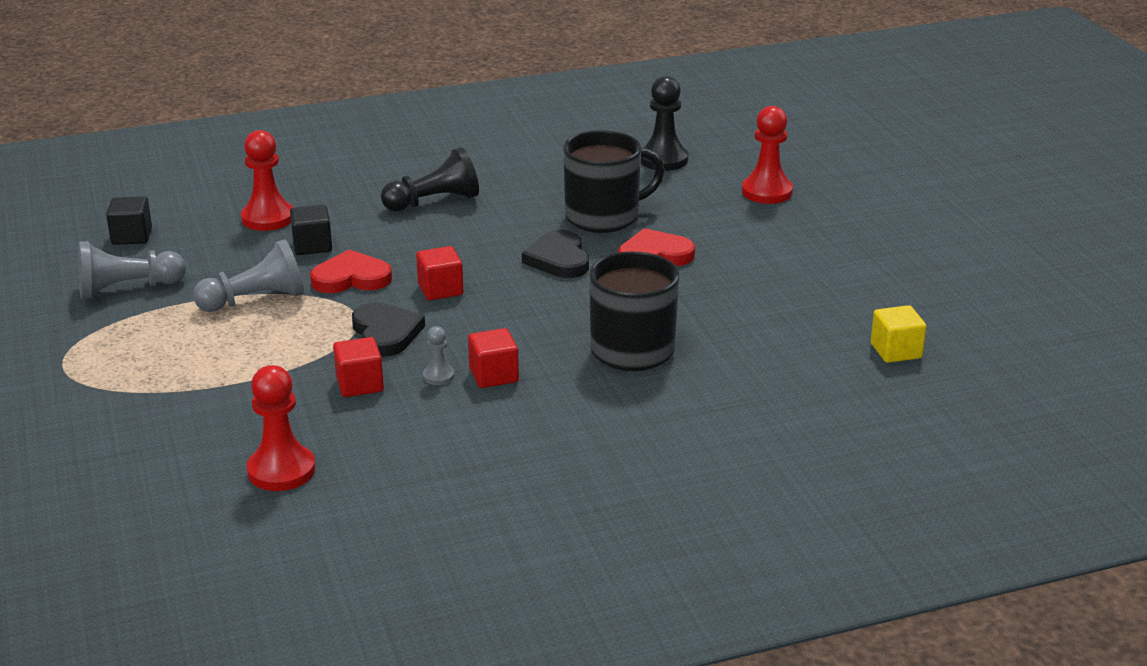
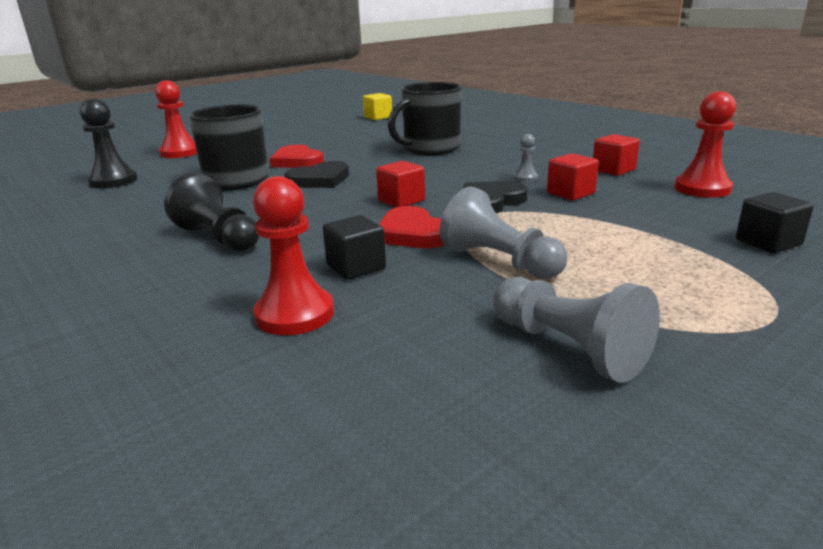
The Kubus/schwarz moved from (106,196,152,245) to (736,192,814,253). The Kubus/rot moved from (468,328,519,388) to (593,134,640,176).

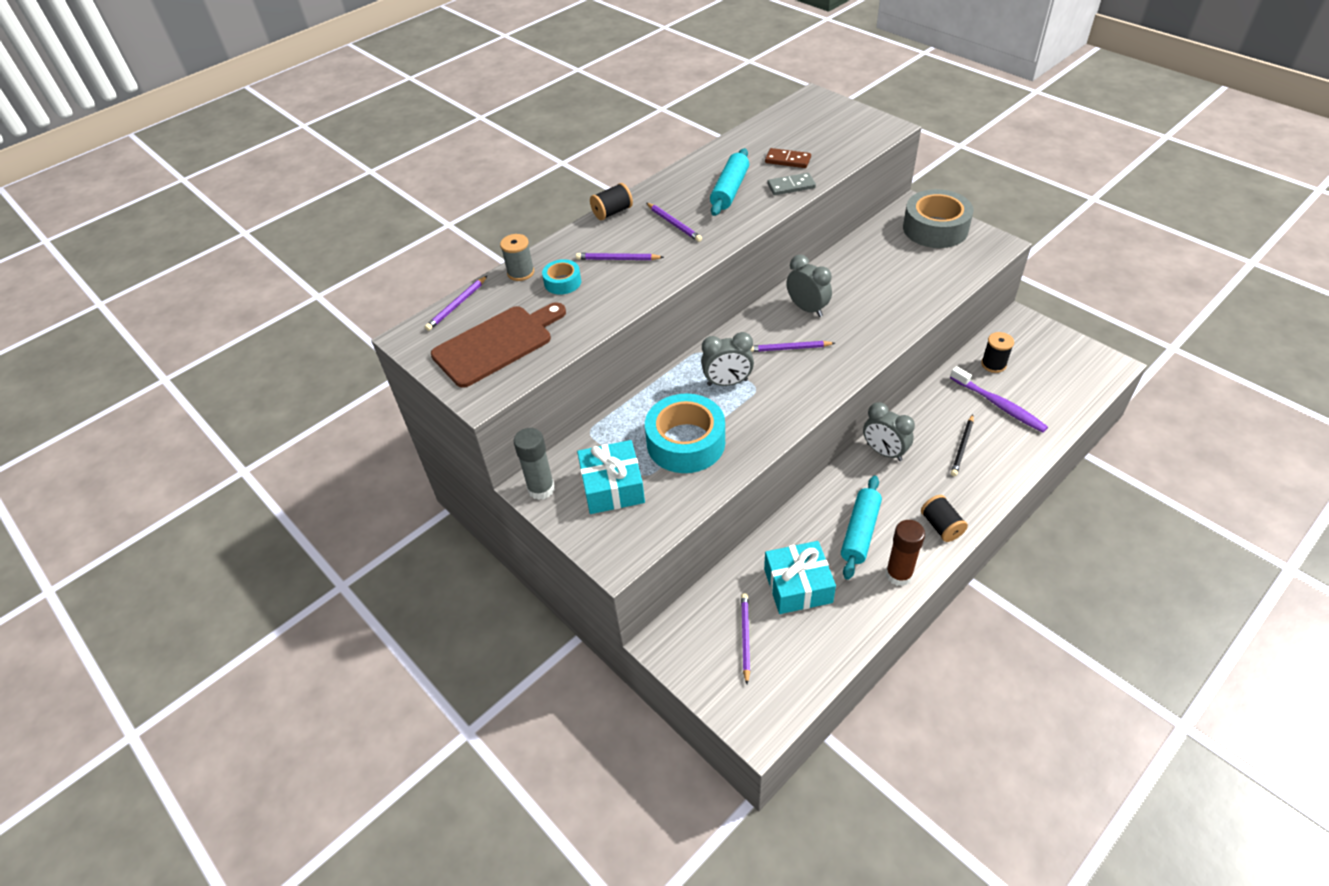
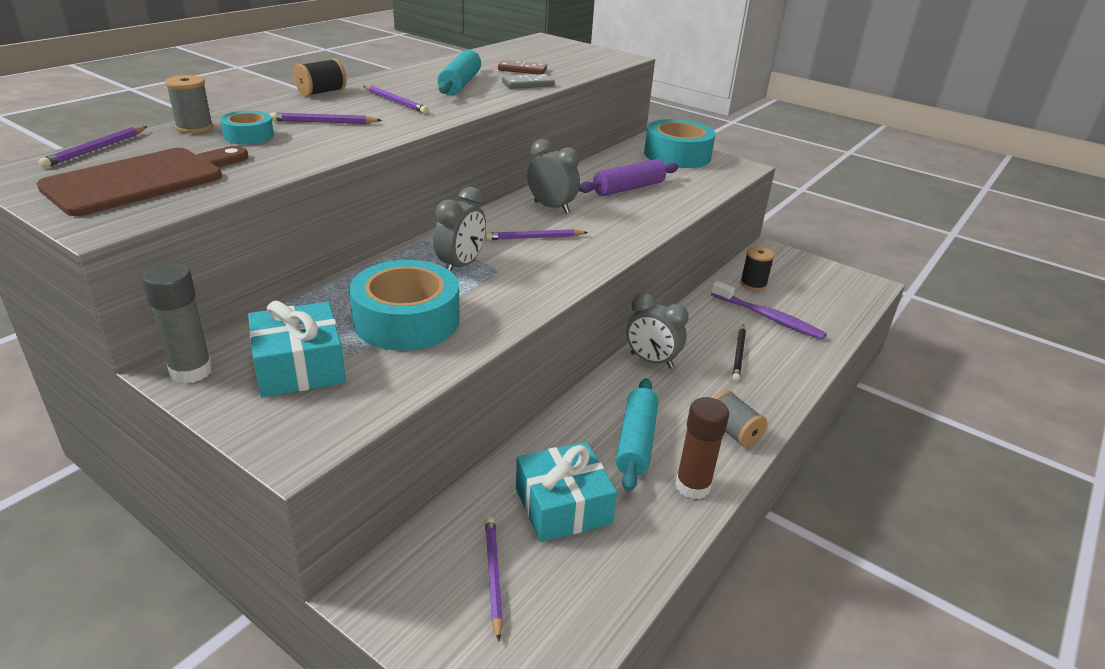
The Nudelholz/lila at (579,159,678,196) appeared. The Klebeband/grau at (903,189,974,248) became the Klebeband/türkis at (644,119,715,168). The Garnrolle/schwarz at (921,495,968,542) became the Garnrolle/grau at (714,391,768,447). The Wecker/grau at (701,332,754,386) turned 45 degrees counterclockwise.

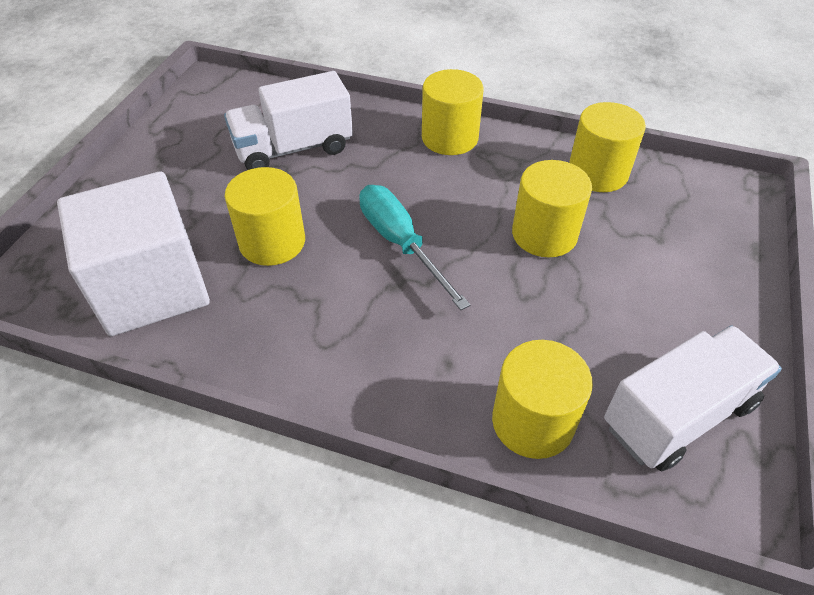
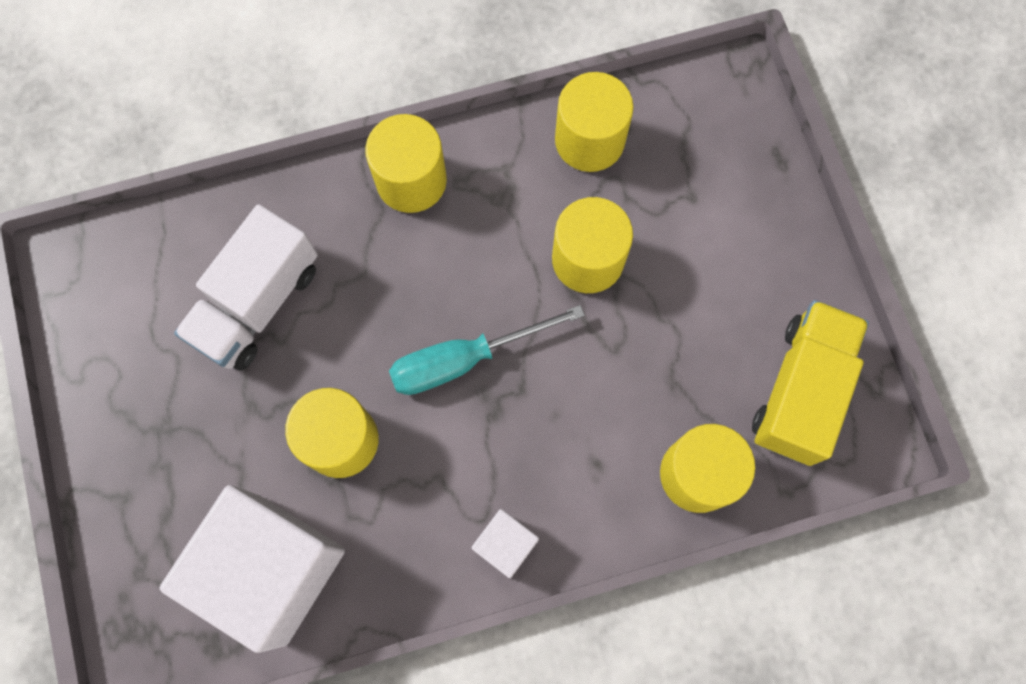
The Kubus/weiß at (471,509,539,578) appeared. The Lastwagen/weiß at (604,325,782,471) became the Lastwagen/gelb at (752,300,869,466). The Schraubenzieher/türkis at (359,185,470,310) turned 45 degrees counterclockwise.

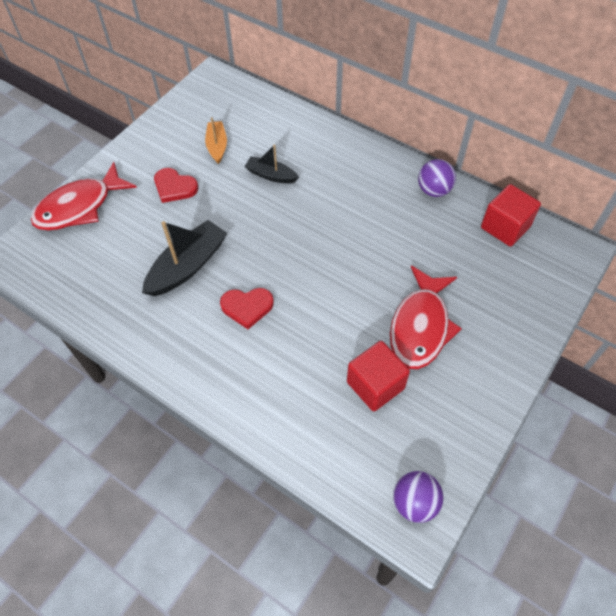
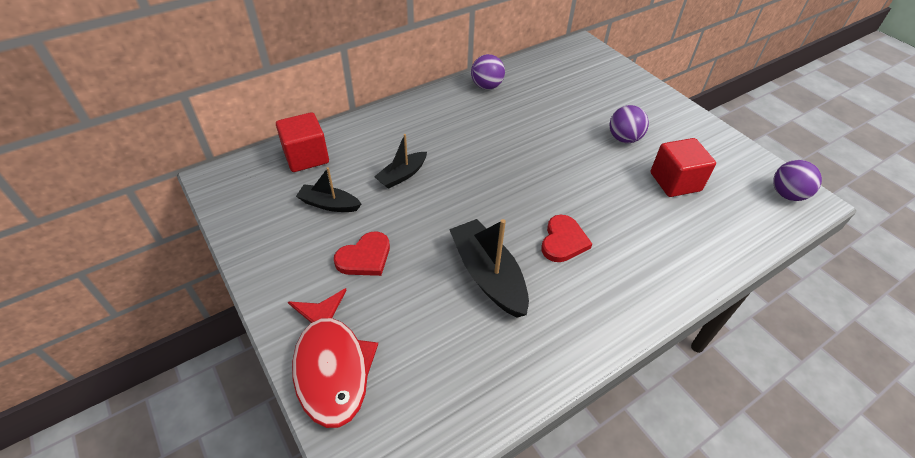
The Kubus/rot moved from (481,184,541,246) to (276,112,329,172). The Fisch/rot at (390,266,462,369) was replaced by the Ball/lila at (610,105,649,143). The Boot/orange at (205,117,227,164) became the Boot/schwarz at (296,167,361,212).

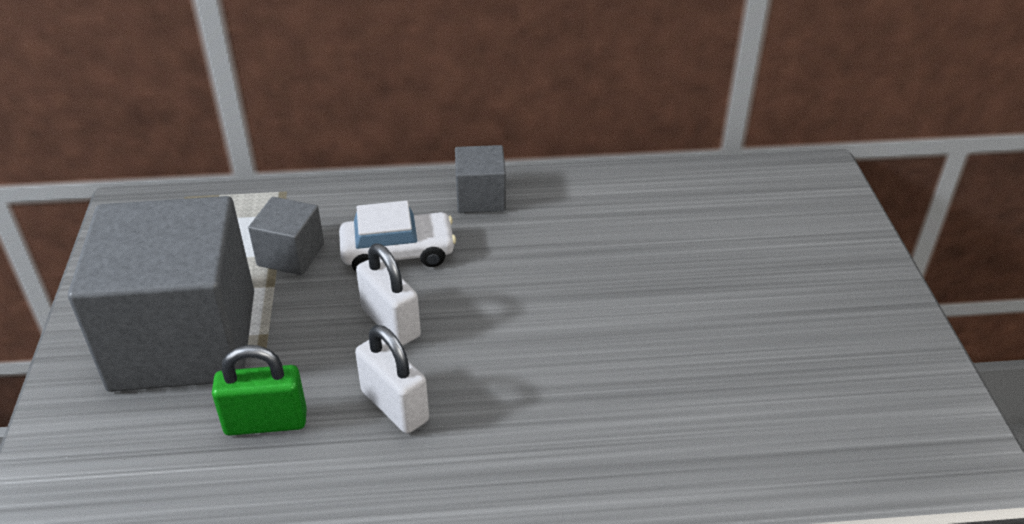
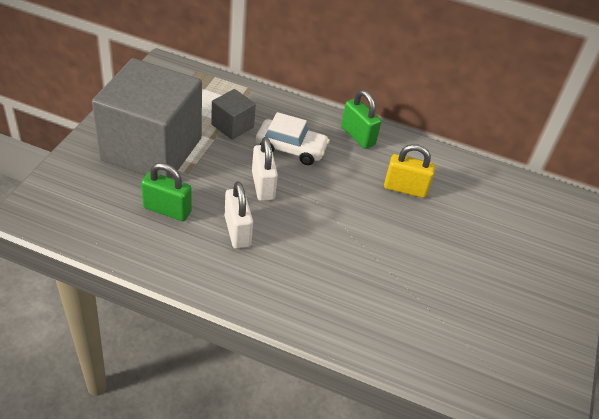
The Vorhängeschloss/gelb at (384,144,435,198) appeared. The Kubus/grau at (455,145,506,213) was replaced by the Vorhängeschloss/grün at (341,90,381,149).

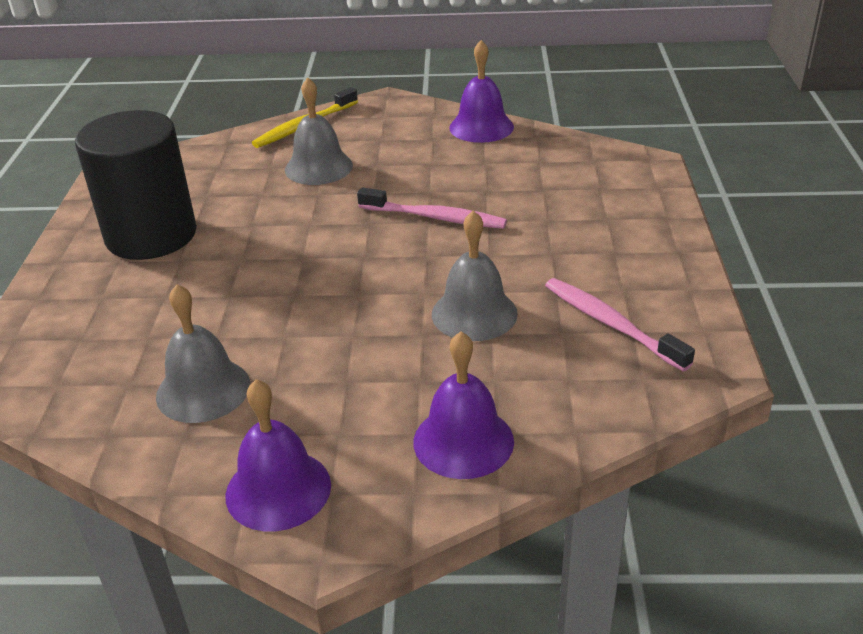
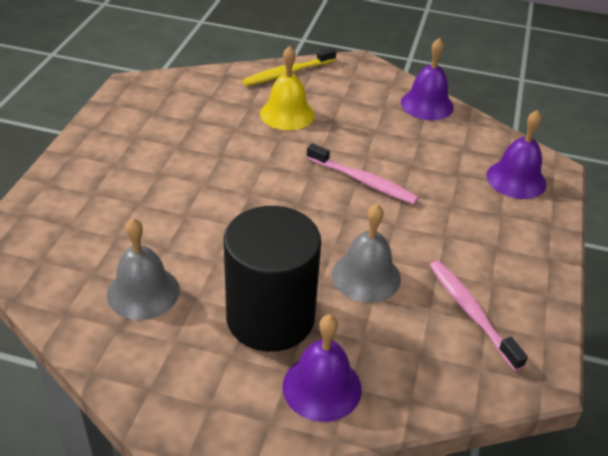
The Vollzylinder/schwarz moved from (75,110,197,260) to (224,206,321,352). The Glocke/lila moved from (225,379,331,531) to (486,110,546,199). The Glocke/grau at (285,77,353,185) became the Glocke/gelb at (260,46,315,130).

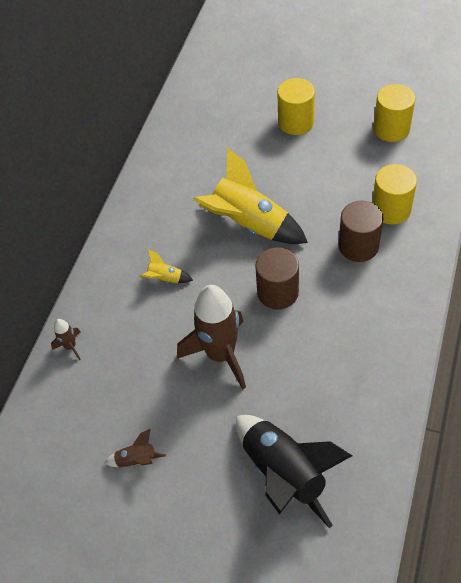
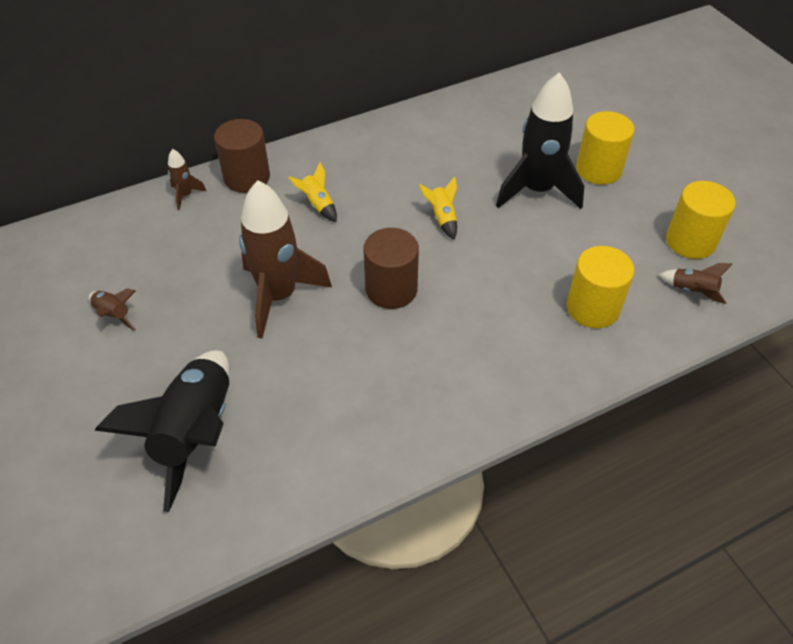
The Rakete/schwarz at (496,72,584,209) appeared. The Rakete/braun at (659,263,732,304) appeared. The Vollzylinder/braun moved from (338,201,383,262) to (214,119,270,193). The Rakete/gelb at (193,148,308,244) changed to 0.43 times the size.

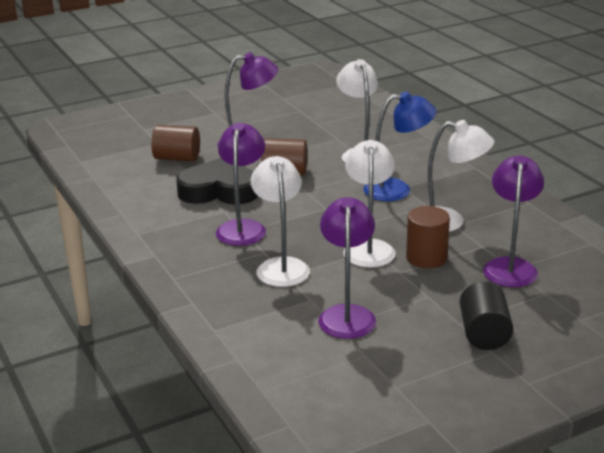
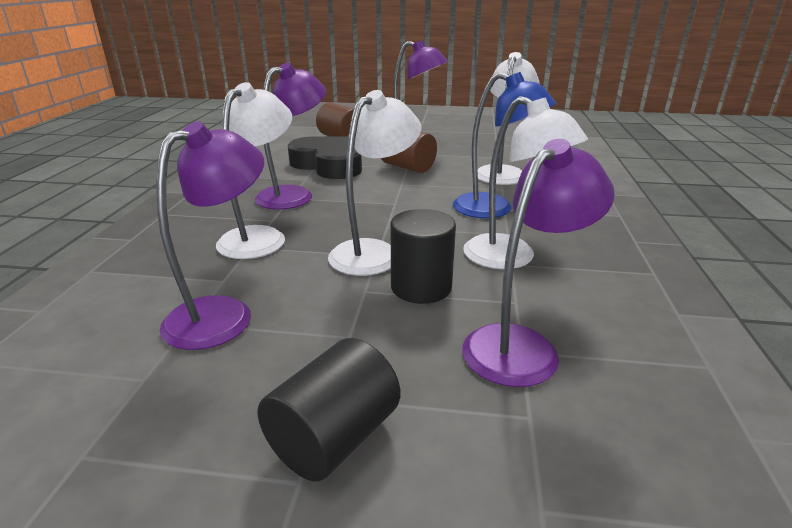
The Vollzylinder/braun at (406,206,450,268) became the Vollzylinder/schwarz at (391,209,456,304).

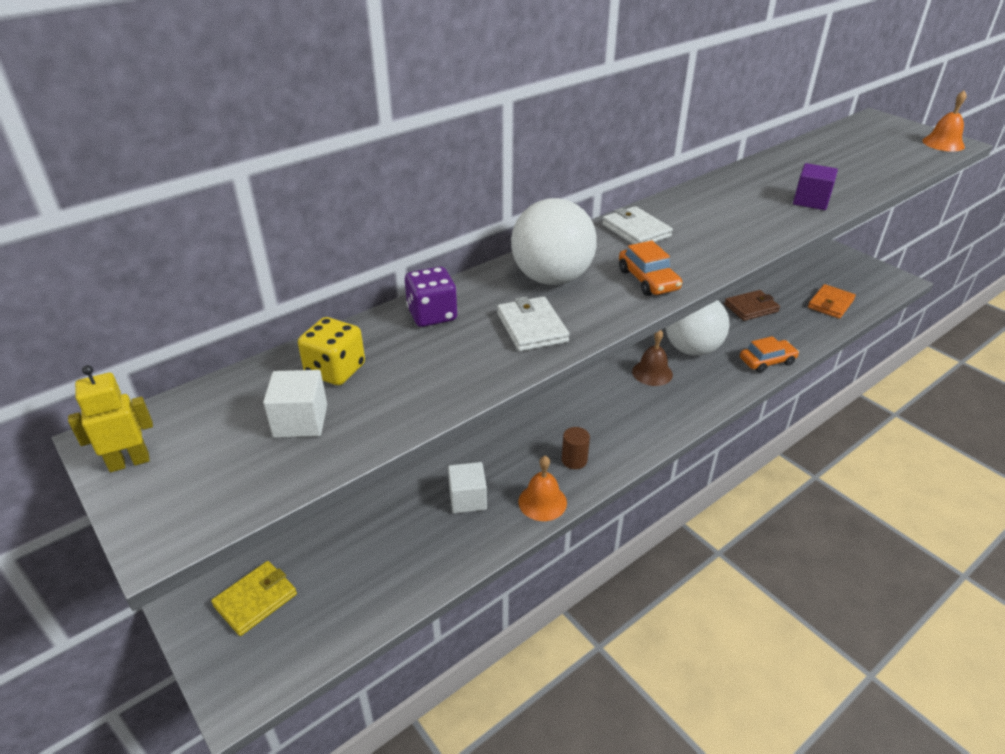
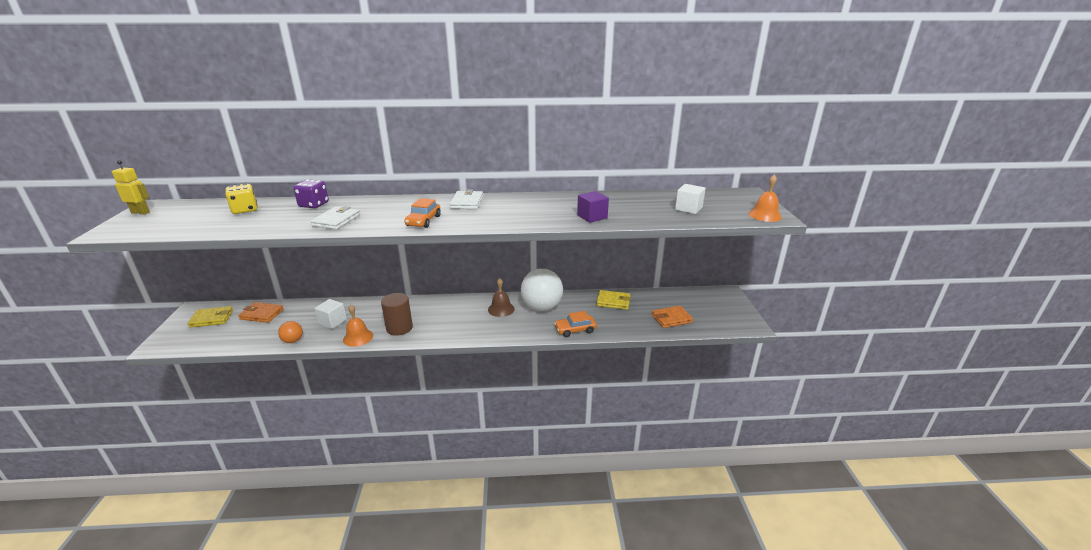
The Ball/weiß at (511,198,597,285) disappeared. The Geldbörse/orange at (238,302,284,323) appeared. The Ball/orange at (278,321,303,343) appeared. The Kubus/weiß moved from (263,370,327,438) to (675,184,706,214). The Geldbörse/braun at (724,290,780,321) became the Geldbörse/gelb at (597,290,631,310). The Auto/orange at (740,336,799,373) turned 150 degrees clockwise. The Vollzylinder/braun at (562,427,590,469) changed to 1.62 times the size.

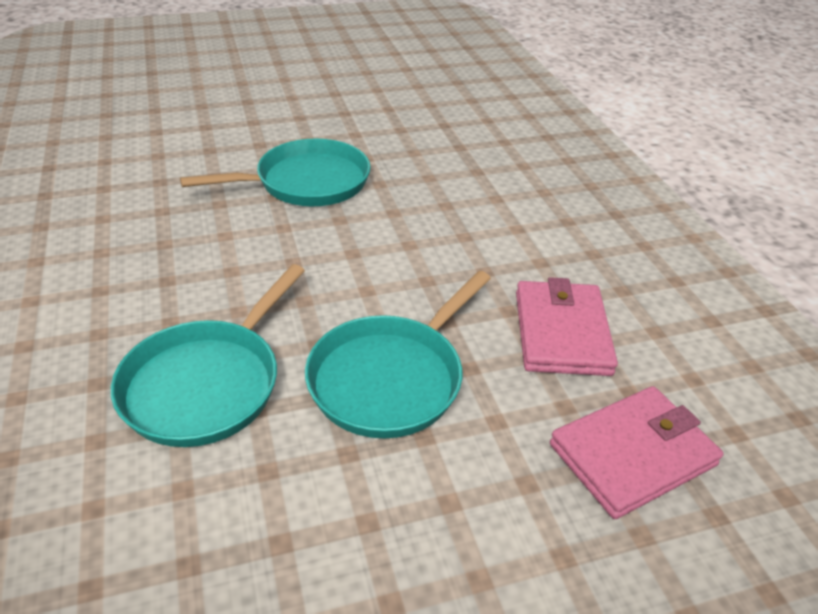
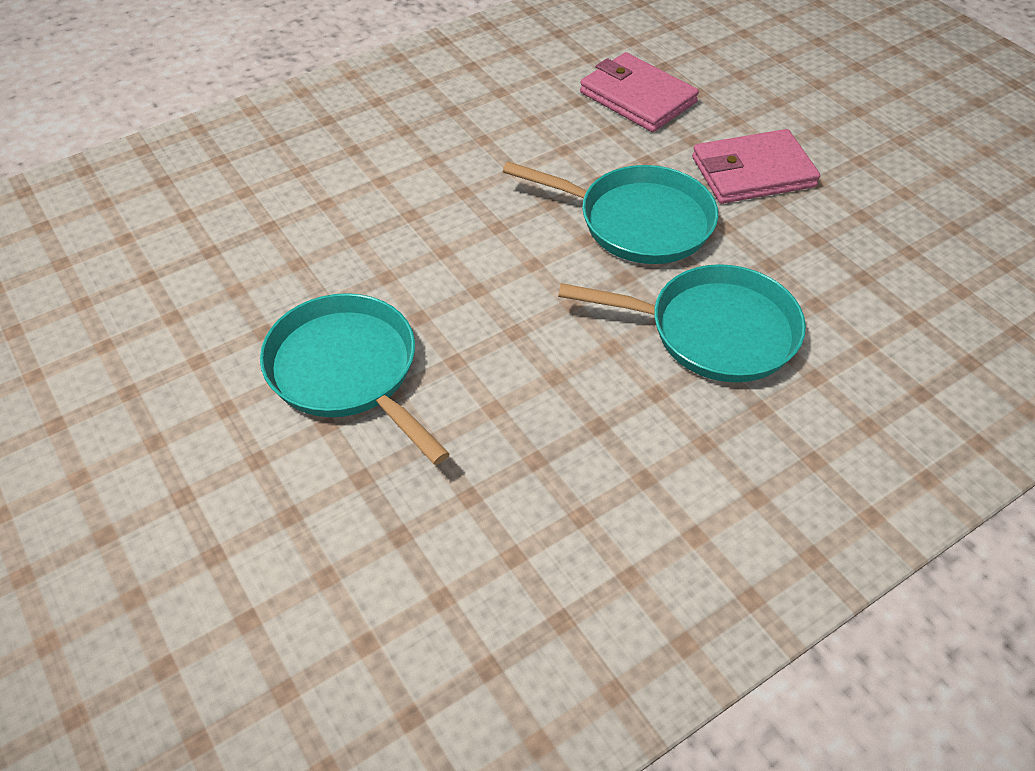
The Geldbörse/rosa moved from (516,277,618,376) to (692,129,820,204).

